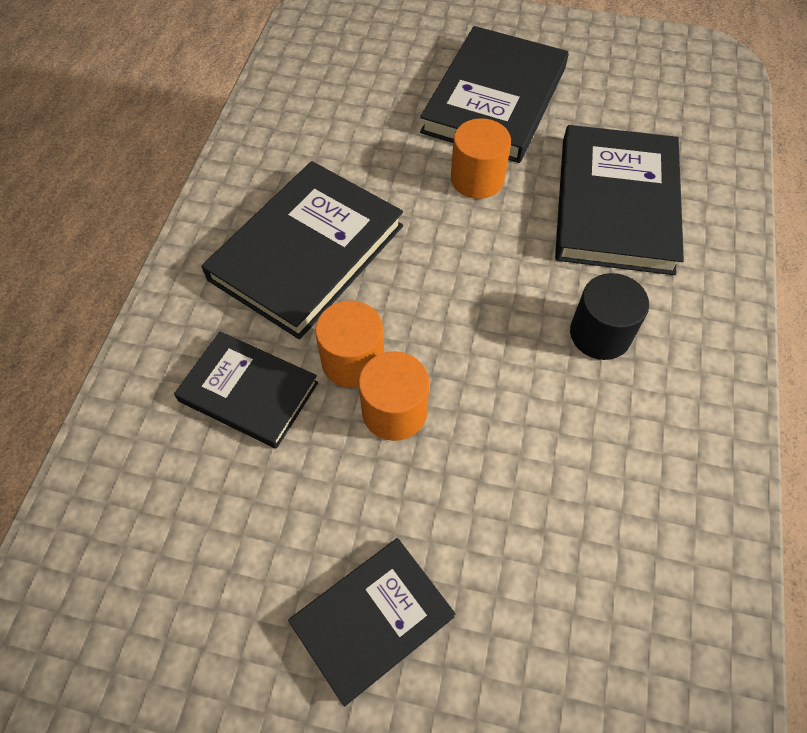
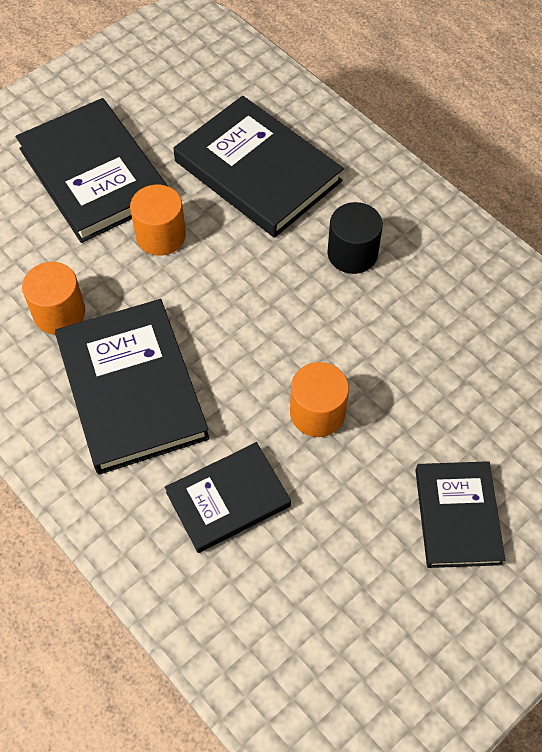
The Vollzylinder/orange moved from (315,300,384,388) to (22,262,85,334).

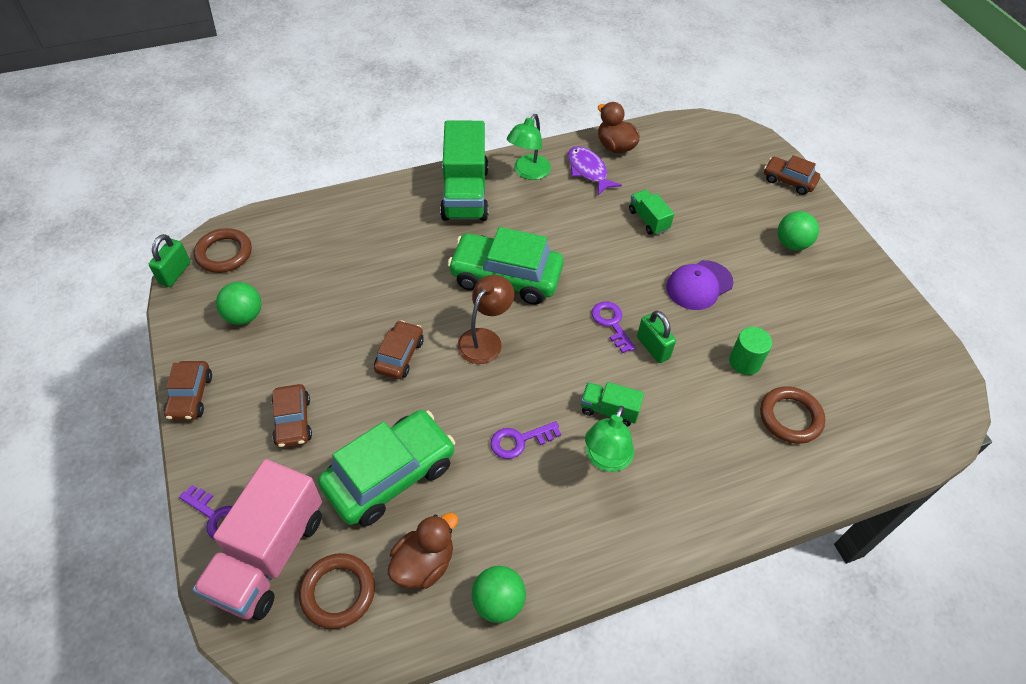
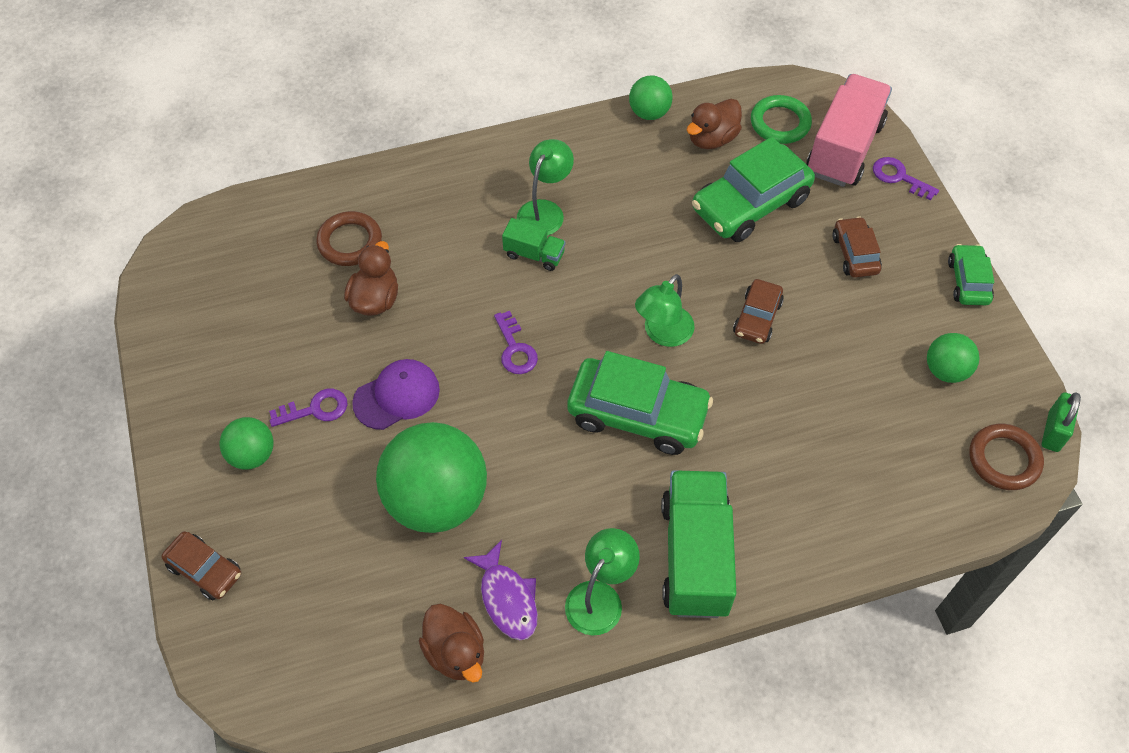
The Vorhängeschloss/grün at (637,311,676,363) disappeared. The Schlüssel/lila moved from (490,421,561,459) to (269,389,348,427). The Lastwagen/grün at (629,189,674,235) was replaced by the Ball/grün at (376,422,487,533). The Vollzylinder/grün at (729,327,772,375) was replaced by the Ente/braun at (344,241,398,316). The Auto/braun at (164,361,212,420) became the Auto/grün at (948,244,994,305). The Ring/braun at (299,553,375,629) became the Ring/grün at (751,95,812,144). The Lampe/braun at (457,275,514,364) became the Lampe/grün at (635,274,695,347).

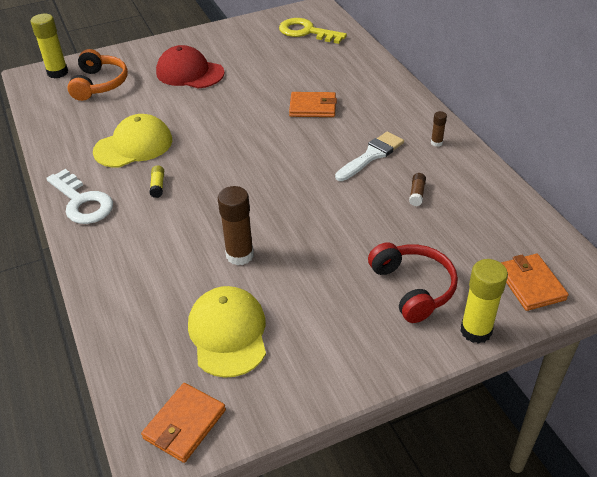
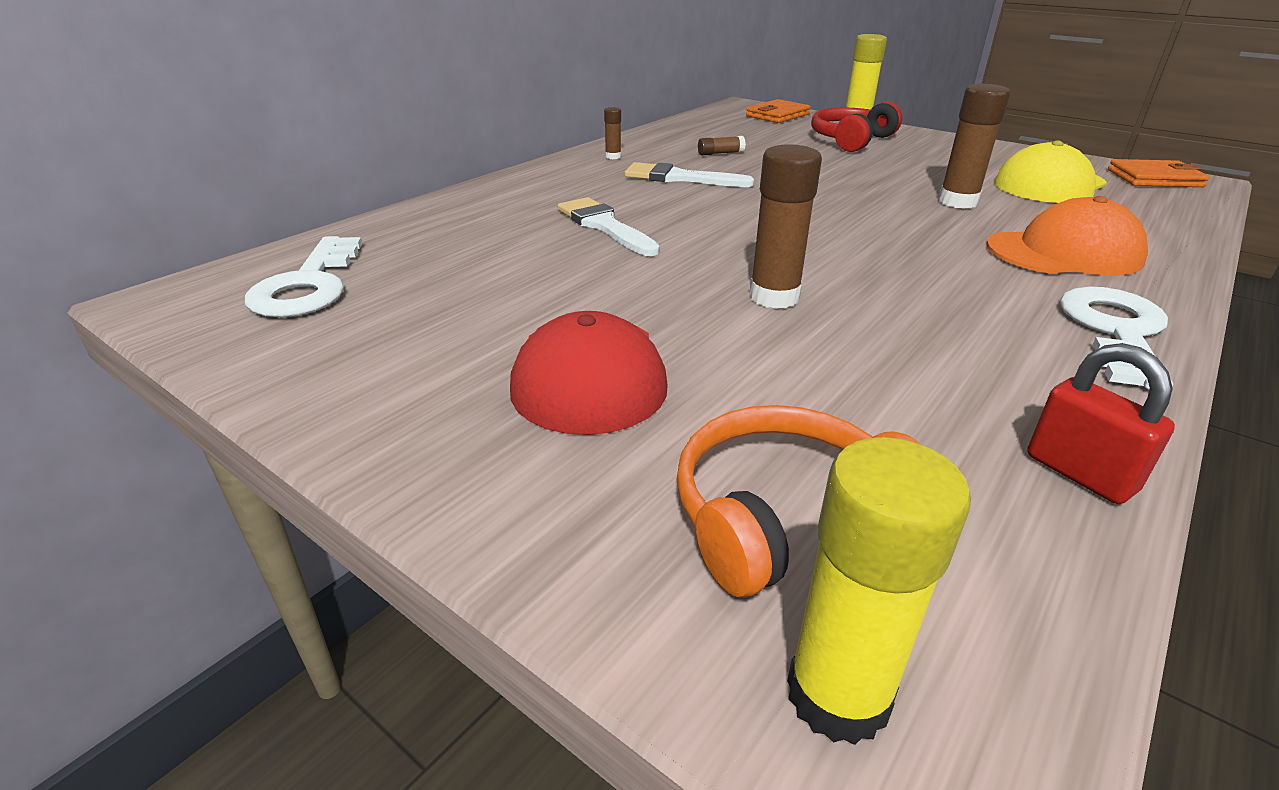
The Kappe/gelb at (93,114,172,168) disappeared. The Klebestift/gelb at (149,165,164,198) disappeared. The Klebestift/braun at (749,144,822,309) appeared. The Kappe/orange at (986,196,1148,276) appeared. The Vorhängeschloss/rot at (1027,343,1175,504) appeared. The Geldbörse/orange at (289,92,337,117) was replaced by the Pinsel/weiß at (558,197,660,256). The Schlüssel/gelb at (279,18,347,44) became the Schlüssel/weiß at (245,236,362,317).

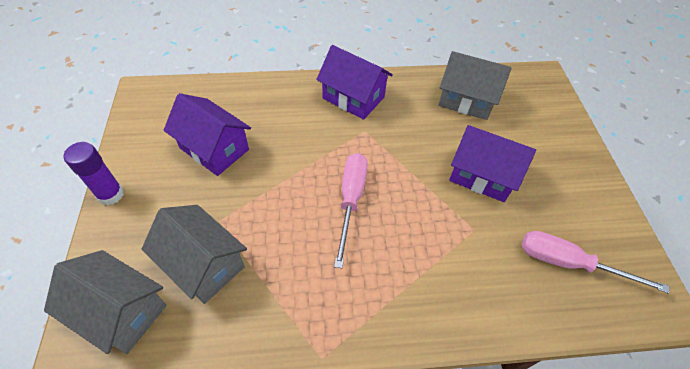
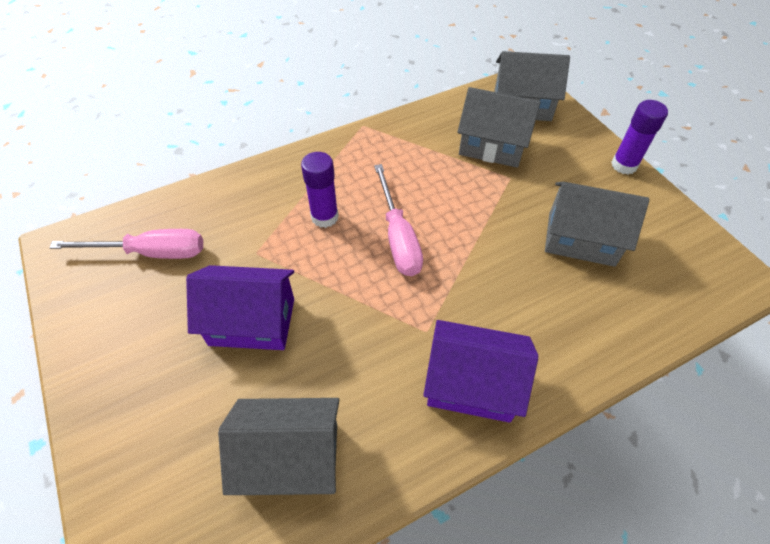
The Klebestift/lila at (301,152,339,228) appeared. The Haus/lila at (164,93,251,176) became the Haus/grau at (545,182,649,267).

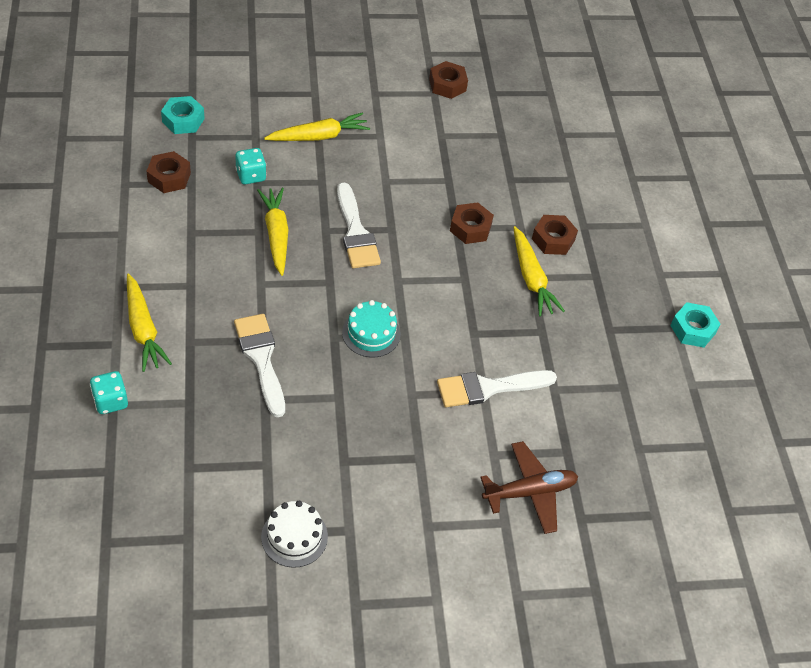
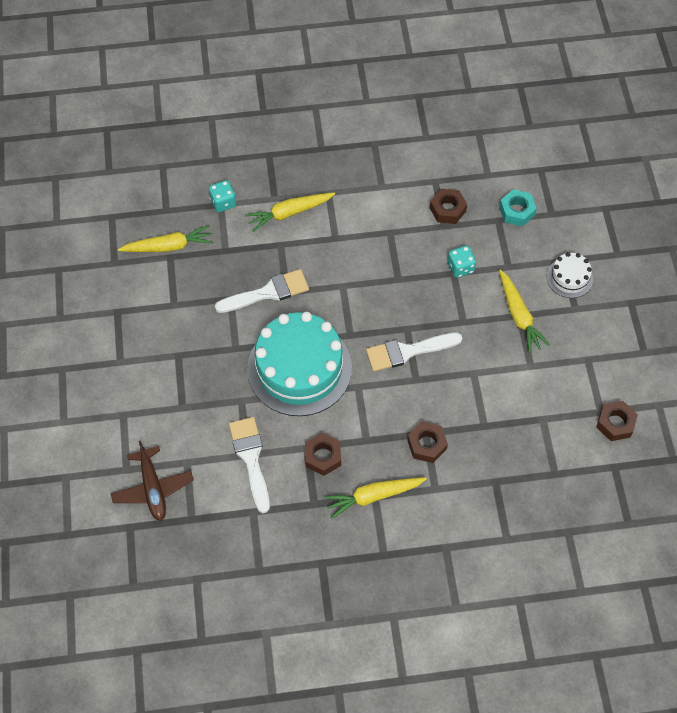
The Sechskantmutter/türkis at (670,302,721,348) disappeared. The Karotte/gelb moved from (257,188,289,276) to (118,225,213,252). The Kuchen/weiß moved from (261,501,328,568) to (547,252,593,298). The Sechskantmutter/braun moved from (532,215,578,255) to (305,433,341,476). The Kuchen/türkis at (342,300,401,358) changed to 2.17 times the size.

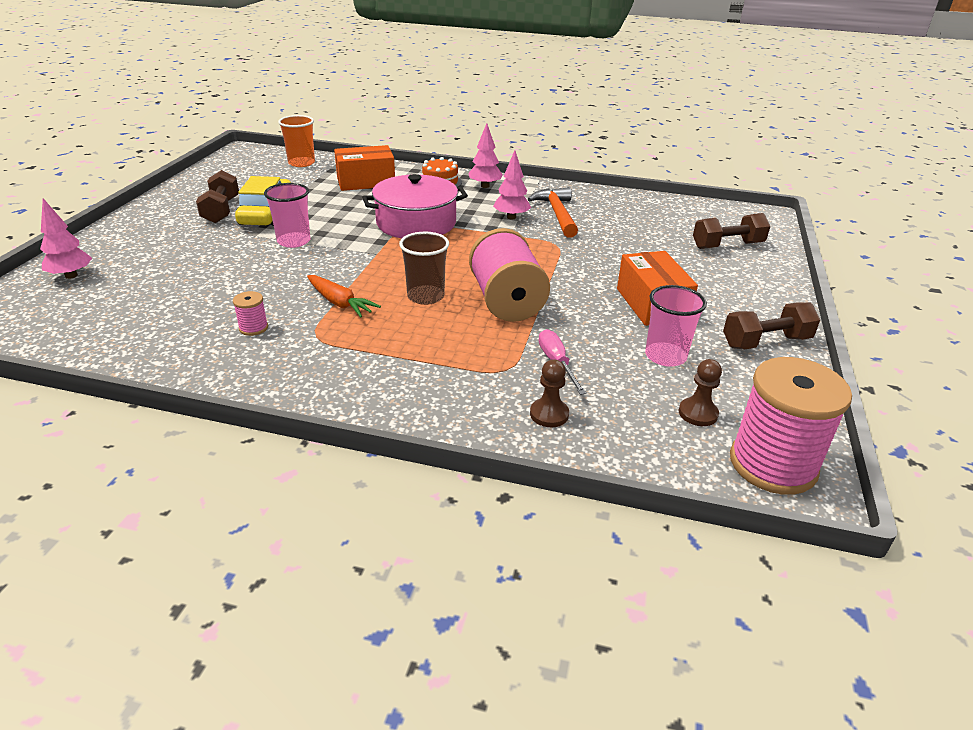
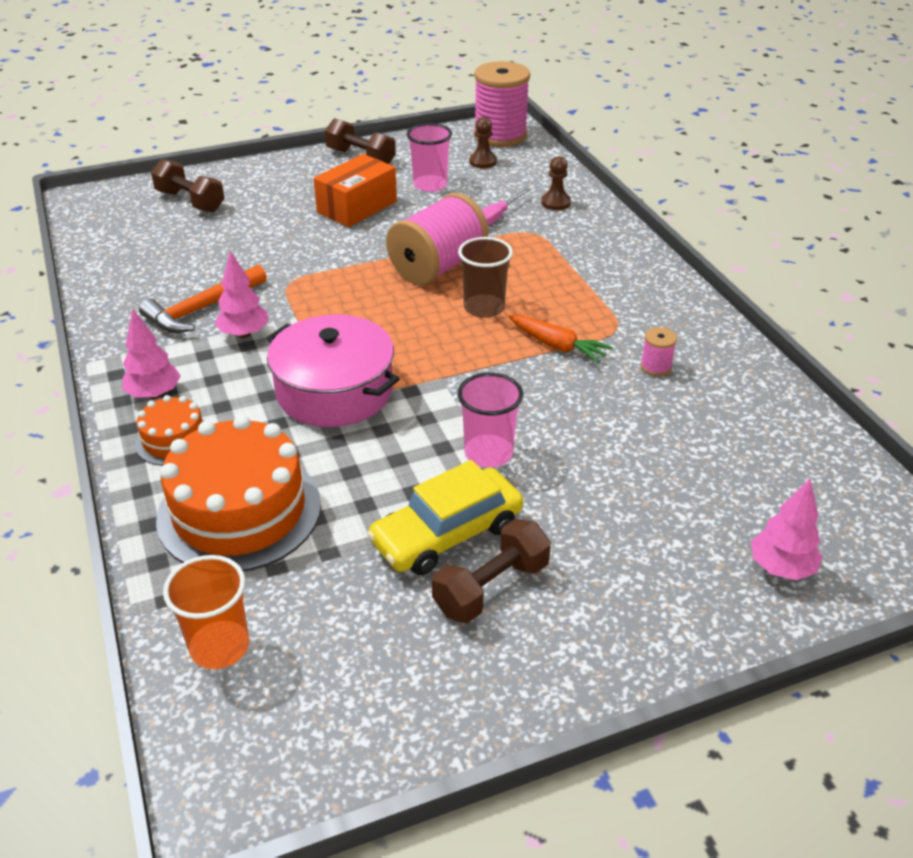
The Schachtel/orange at (334,145,395,191) was replaced by the Kuchen/orange at (156,415,321,572). The Karotte/orange at (307,275,381,317) turned 120 degrees clockwise.

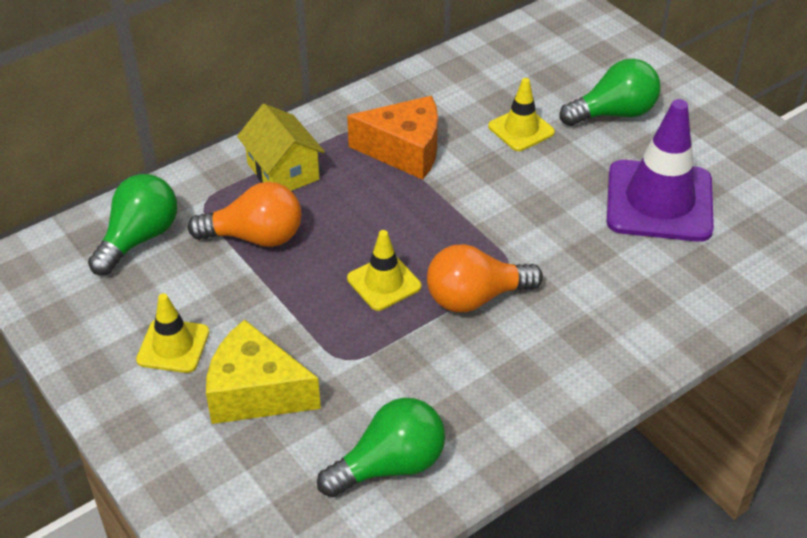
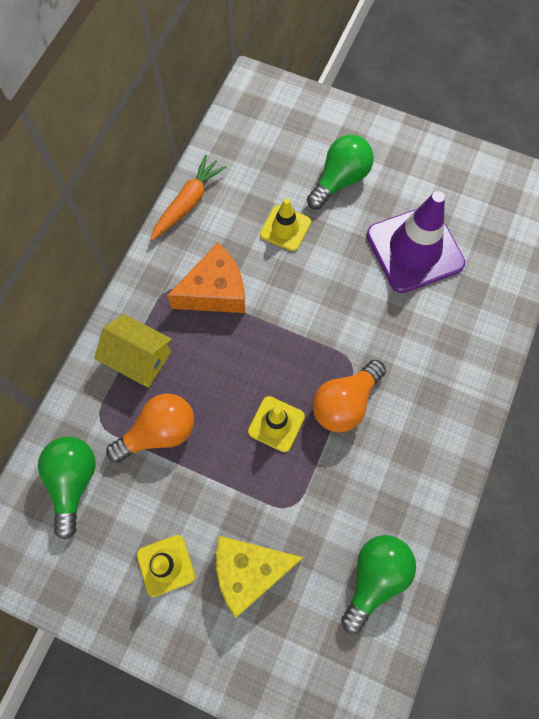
The Karotte/orange at (150,155,227,241) appeared.

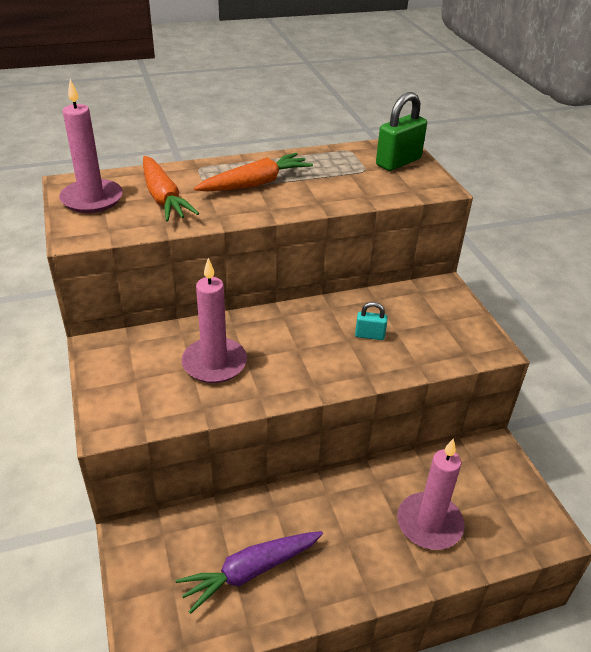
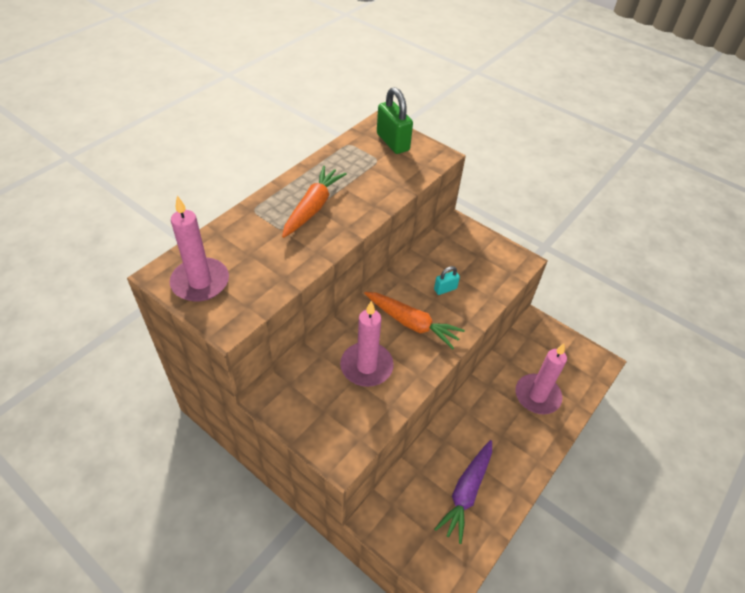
The Karotte/orange moved from (143,156,199,221) to (364,292,465,349). The Vorhängeschloss/grün at (376,92,427,171) turned 45 degrees counterclockwise.

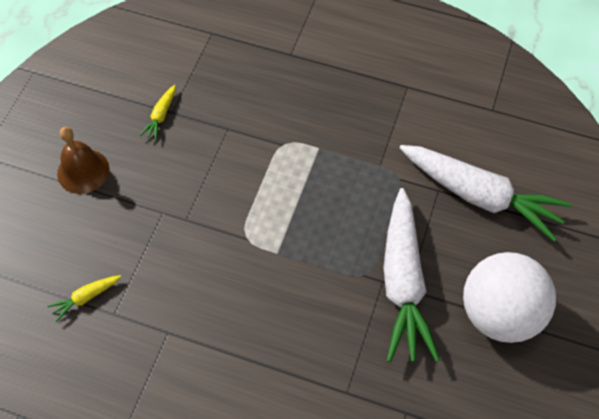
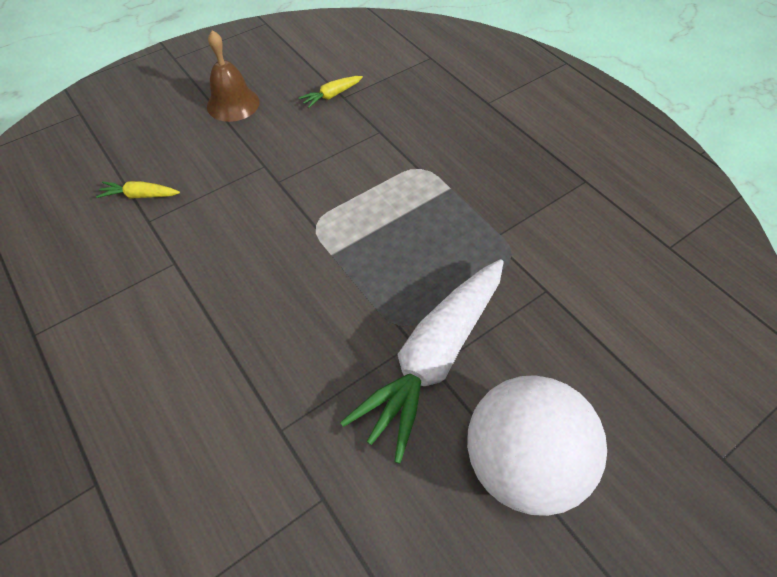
The Karotte/weiß at (399,145,572,242) disappeared.

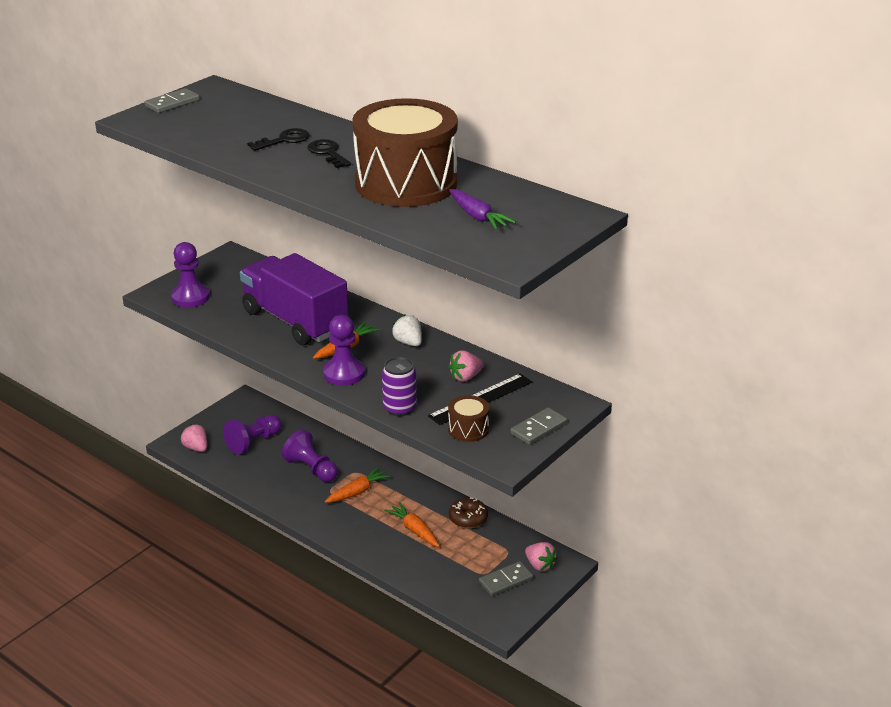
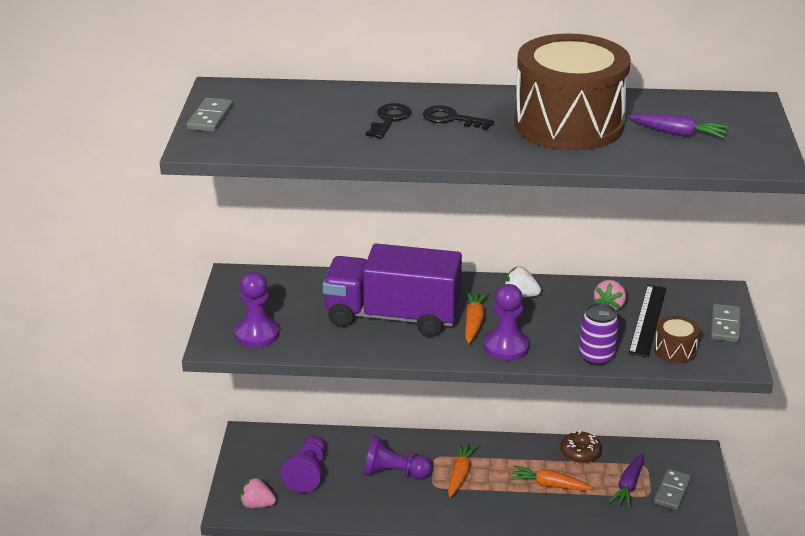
The Erdbeere/rosa at (525,542,558,571) disappeared. The Karotte/lila at (609,454,644,508) appeared.

